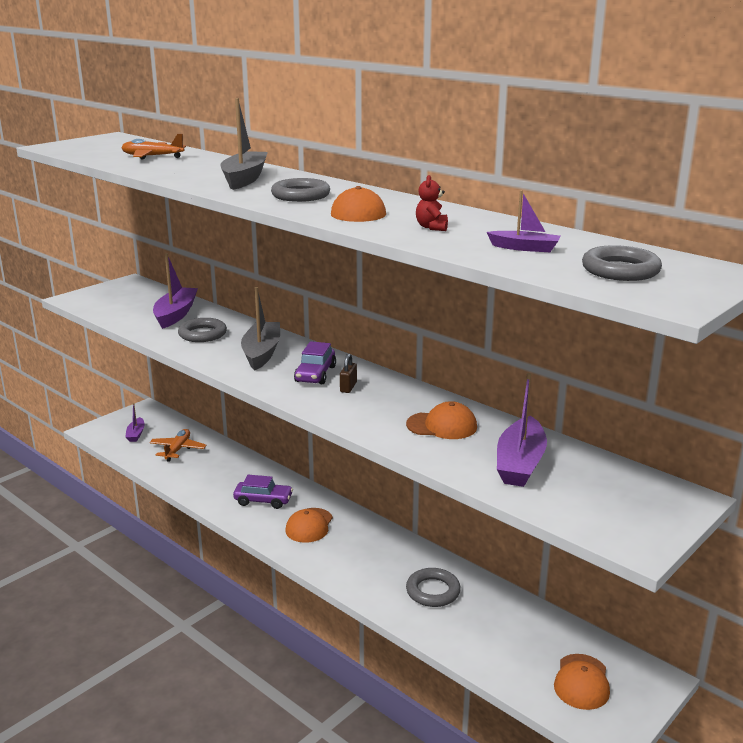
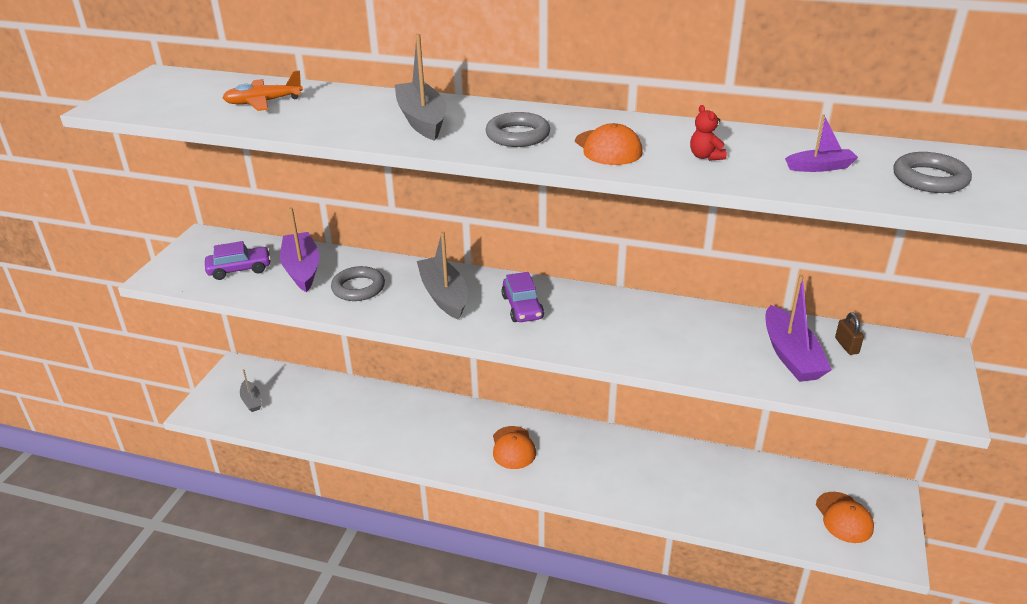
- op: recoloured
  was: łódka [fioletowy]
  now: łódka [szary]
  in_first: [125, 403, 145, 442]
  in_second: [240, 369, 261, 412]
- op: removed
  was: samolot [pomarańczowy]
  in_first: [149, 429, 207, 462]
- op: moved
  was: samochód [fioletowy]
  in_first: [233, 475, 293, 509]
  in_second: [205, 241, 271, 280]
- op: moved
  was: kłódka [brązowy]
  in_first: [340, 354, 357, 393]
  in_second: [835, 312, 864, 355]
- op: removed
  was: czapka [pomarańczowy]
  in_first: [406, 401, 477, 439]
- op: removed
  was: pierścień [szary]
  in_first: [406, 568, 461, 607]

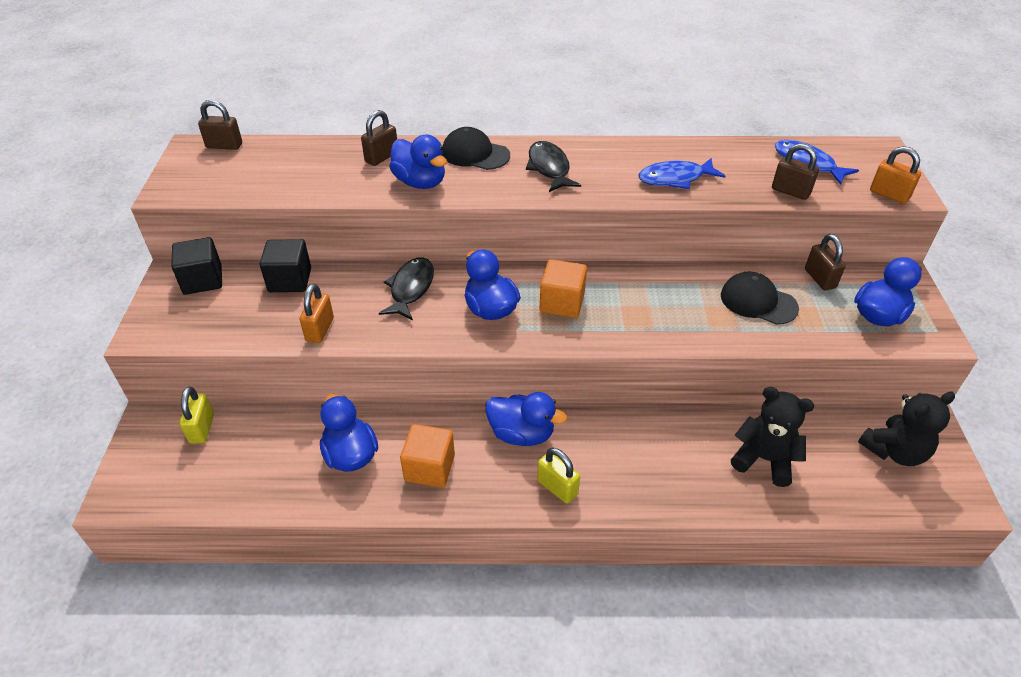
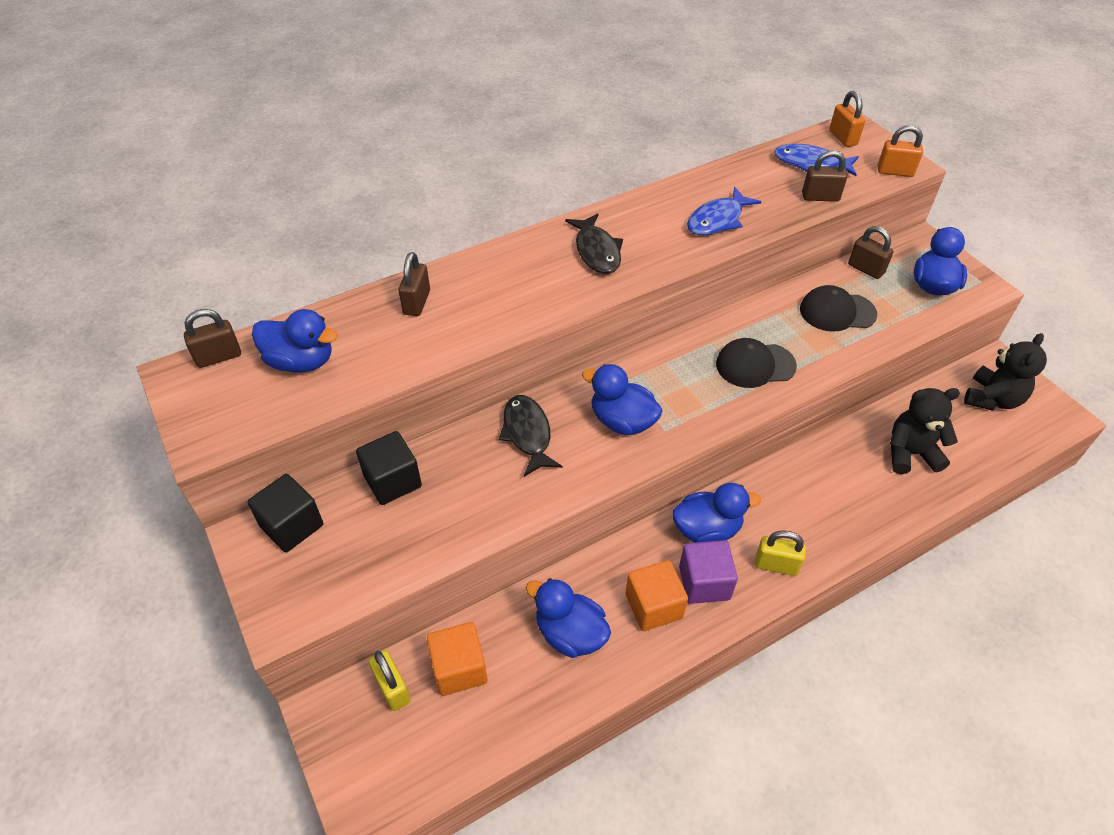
- op: moved
  was: kłódka [pomarańczowy]
  in_first: [299, 283, 334, 343]
  in_second: [829, 91, 865, 147]
- op: moved
  was: kaczka [niebieski]
  in_first: [389, 135, 447, 189]
  in_second: [252, 309, 338, 373]
- op: moved
  was: czapka [czarny]
  in_first: [442, 127, 510, 170]
  in_second: [716, 338, 797, 388]
- op: turned
  was: ryba [czarny]
  in_first: [526, 141, 581, 192]
  in_second: [565, 213, 623, 274]
  clockwise: -150
- op: moved
  was: sześcian [pomarańczowy]
  in_first: [540, 259, 587, 318]
  in_second: [427, 622, 487, 696]
- op: added
  now: sześcian [fioletowy]
  in_second: [679, 540, 738, 604]

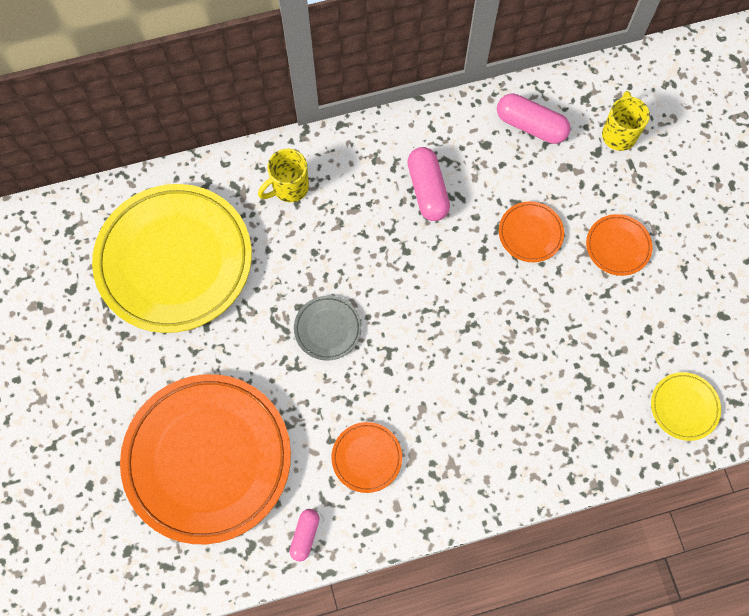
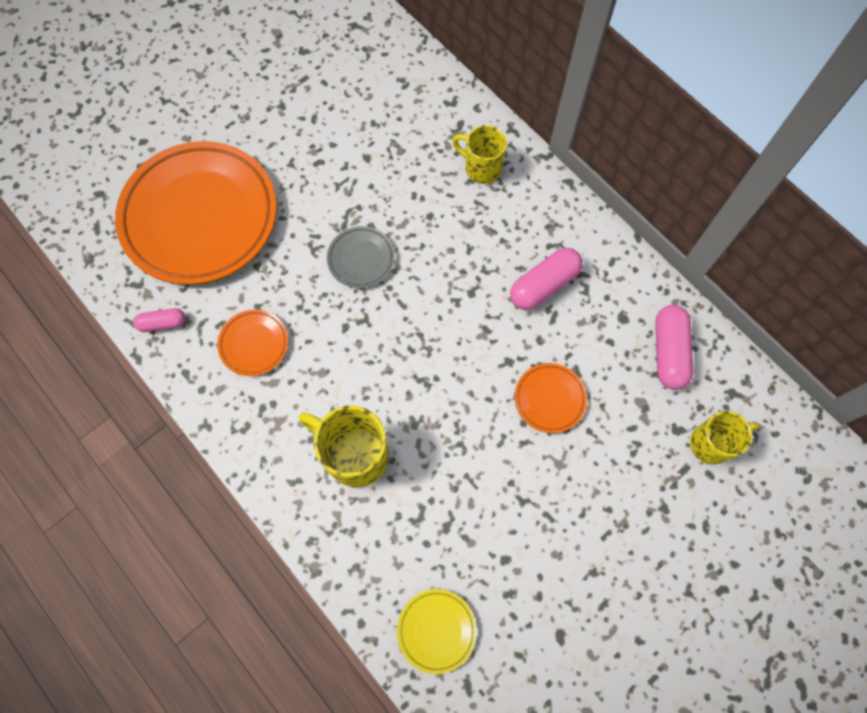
- op: removed
  was: talerz [żółty]
  in_first: [92, 184, 252, 333]
- op: removed
  was: talerz [pomarańczowy]
  in_first: [586, 214, 653, 276]
- op: added
  now: kubek [żółty]
  in_second: [299, 406, 389, 487]

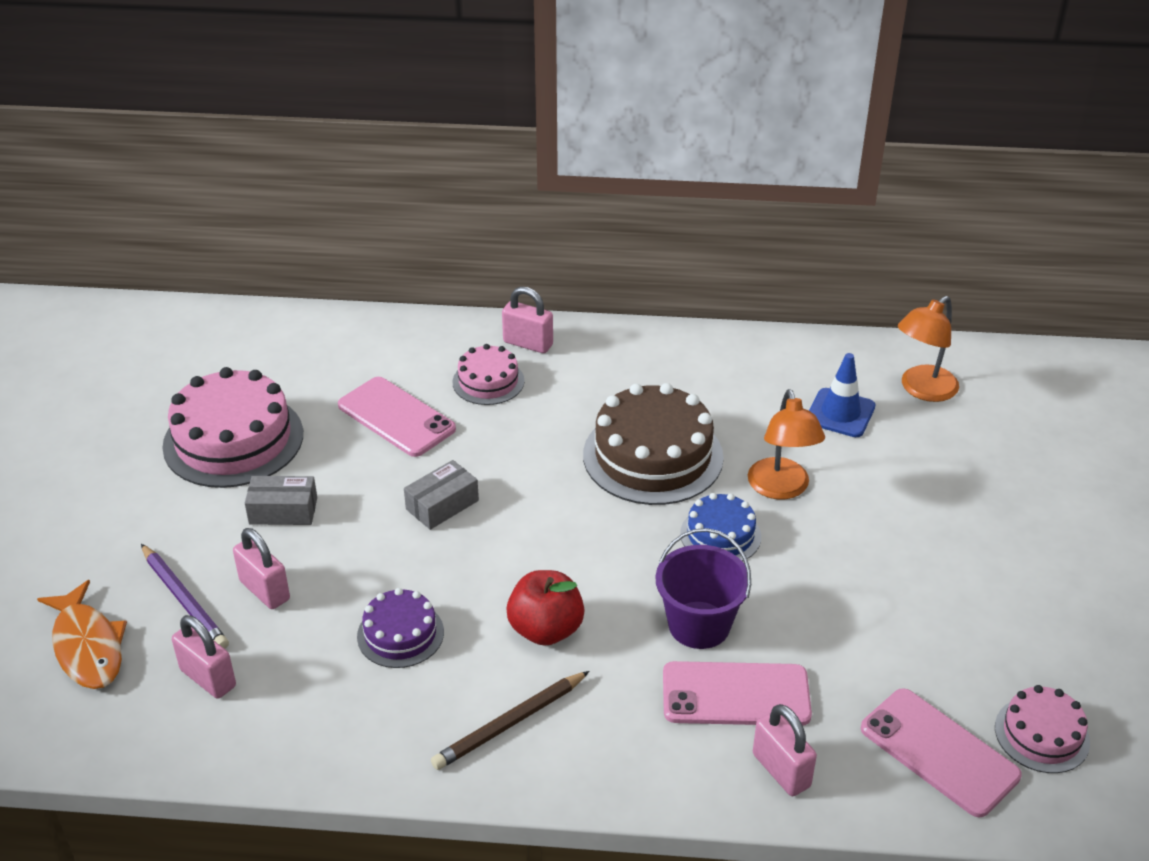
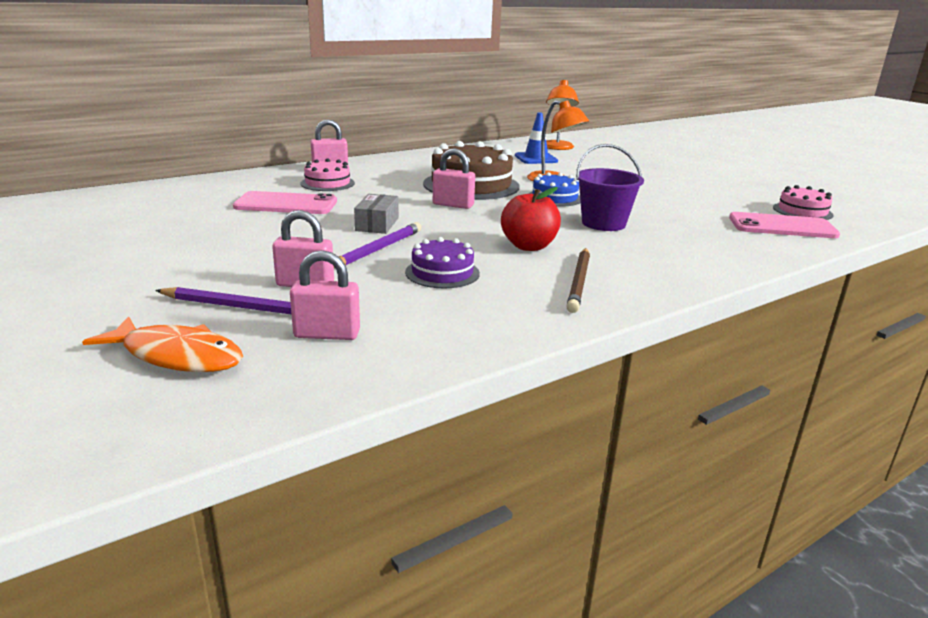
- op: removed
  was: tort [różowy]
  in_first: [162, 367, 303, 488]
- op: removed
  was: pudełko [szary]
  in_first: [245, 476, 317, 525]
- op: removed
  was: telefon [różowy]
  in_first: [663, 661, 812, 726]
- op: moved
  was: kłódka [różowy]
  in_first: [753, 704, 817, 796]
  in_second: [433, 148, 475, 209]
- op: added
  now: ołówek [fioletowy]
  in_second: [334, 222, 422, 268]

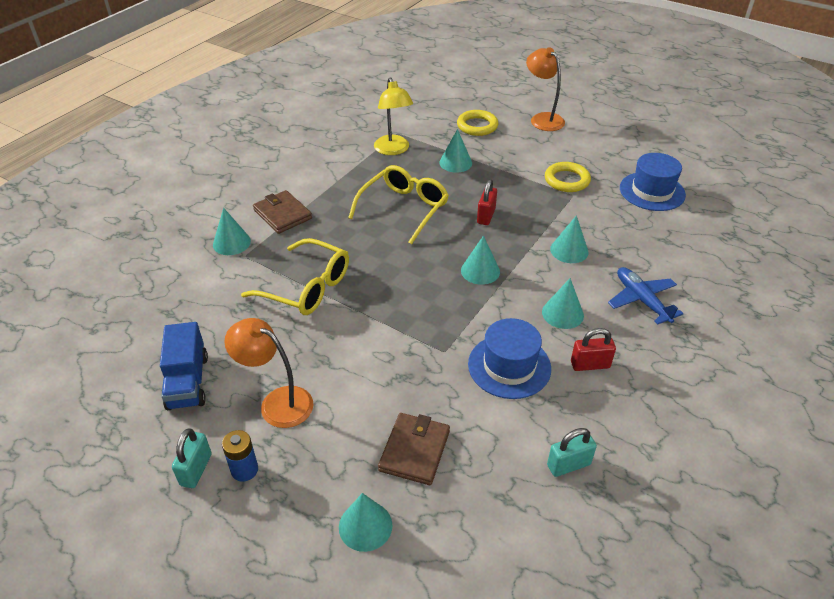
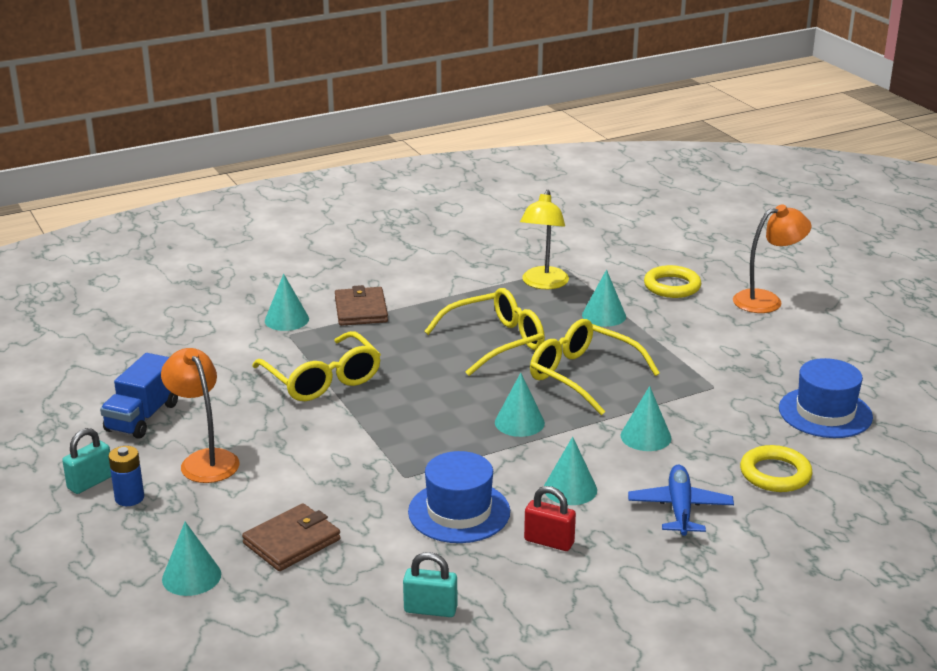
- op: replaced
  was: kłódka [czerwony]
  now: okulary [żółty]
  in_first: [477, 179, 497, 225]
  in_second: [530, 319, 660, 415]
- op: turned
  was: lampka [pomarańczowy]
  in_first: [526, 47, 565, 131]
  in_second: [733, 204, 811, 313]
  clockwise: 75
- op: moved
  was: pierścień [żółty]
  in_first: [545, 162, 591, 192]
  in_second: [740, 445, 813, 492]

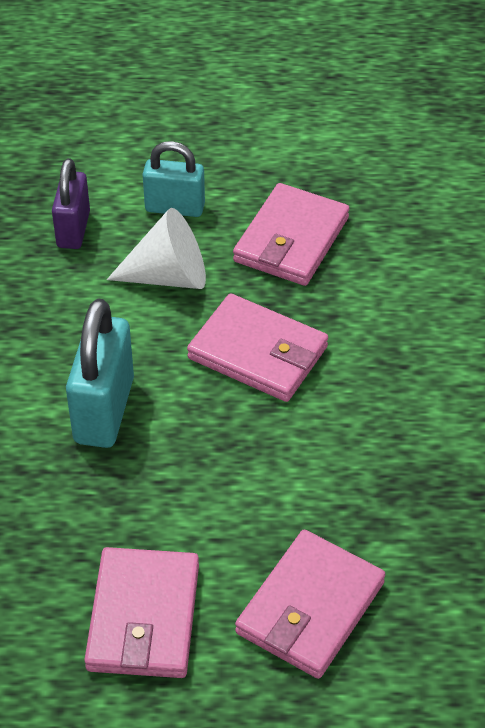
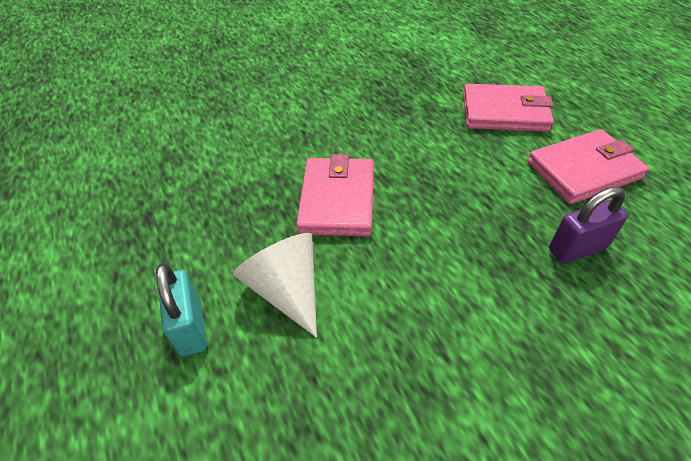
- op: moved
  was: kłódka [fioletowy]
  in_first: [52, 158, 90, 249]
  in_second: [549, 186, 628, 264]
- op: removed
  was: kłódka [turkusowy]
  in_first: [66, 299, 134, 448]
- op: removed
  was: portfel [różowy]
  in_first: [233, 183, 350, 286]

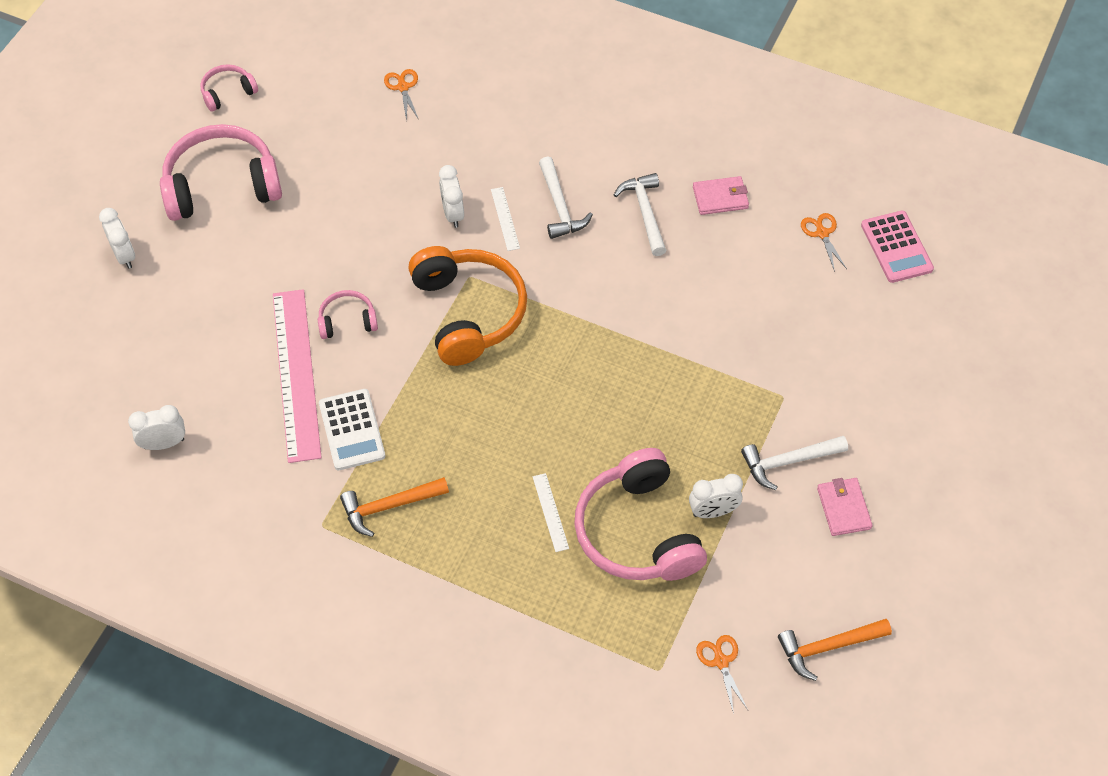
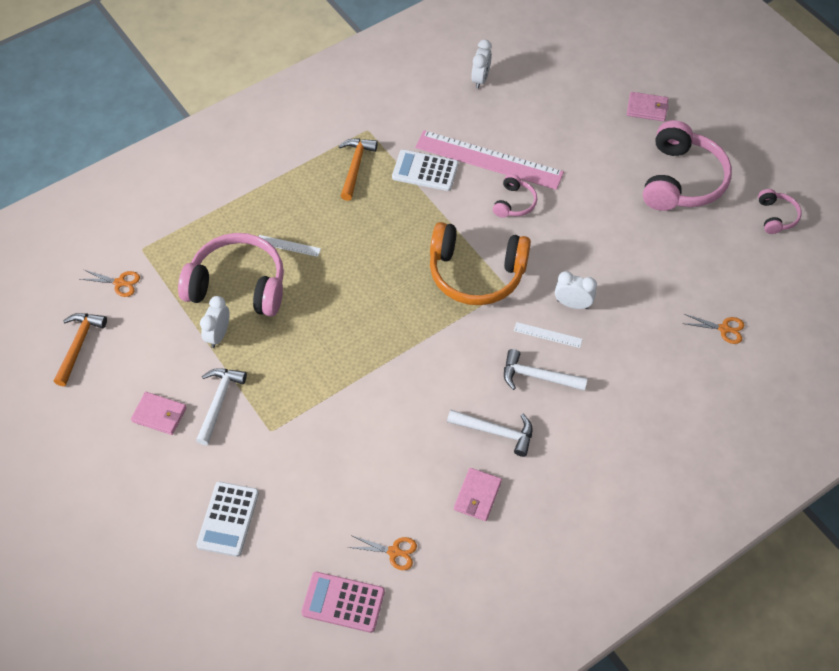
- op: replaced
  was: budzik [biały]
  now: portfel [różowy]
  in_first: [99, 208, 135, 269]
  in_second: [627, 92, 669, 122]
- op: added
  now: kalkulator [biały]
  in_second: [196, 482, 259, 557]

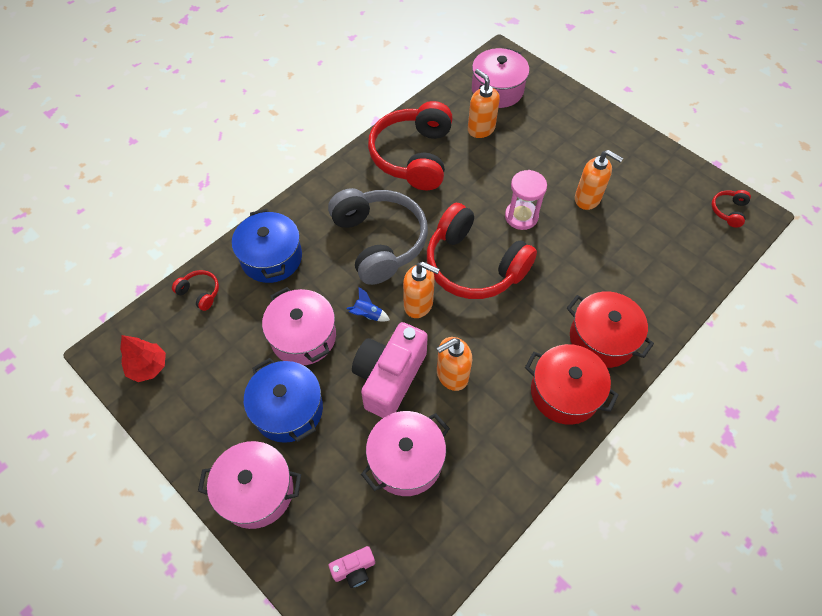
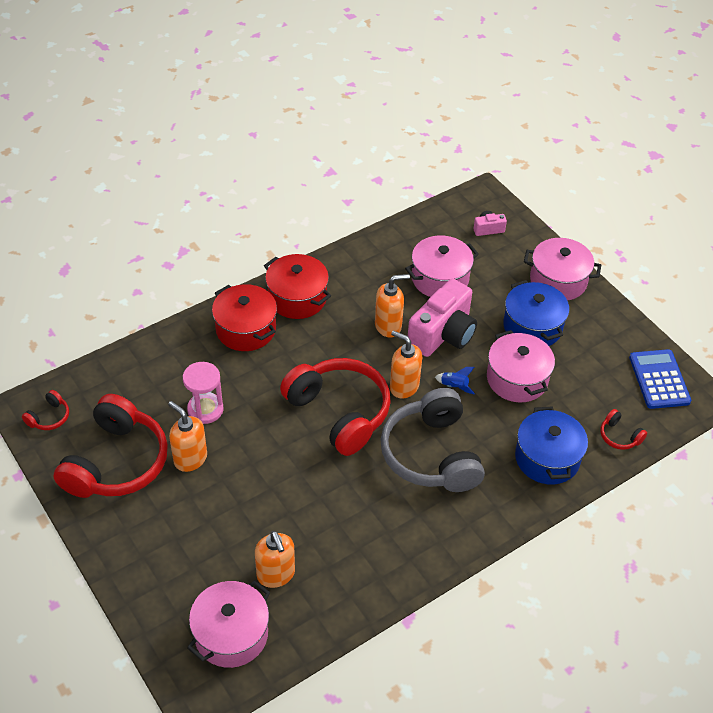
- op: replaced
  was: drzewko [czerwony]
  now: kalkulator [niebieski]
  in_first: [120, 335, 166, 382]
  in_second: [629, 349, 692, 409]
- op: moved
  was: słuchawki [czerwony]
  in_first: [368, 101, 453, 190]
  in_second: [53, 394, 168, 498]
- op: moved
  was: klepsydra [różowy]
  in_first: [505, 170, 547, 230]
  in_second: [183, 362, 224, 424]

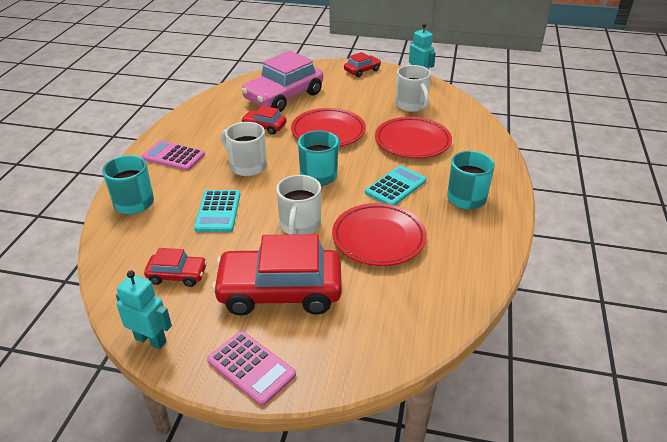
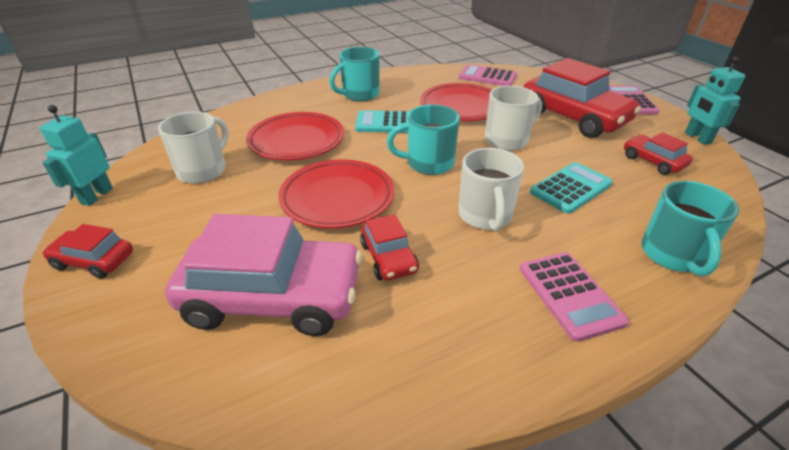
- op: added
  now: kalkulator [różowy]
  in_second: [459, 65, 517, 86]

